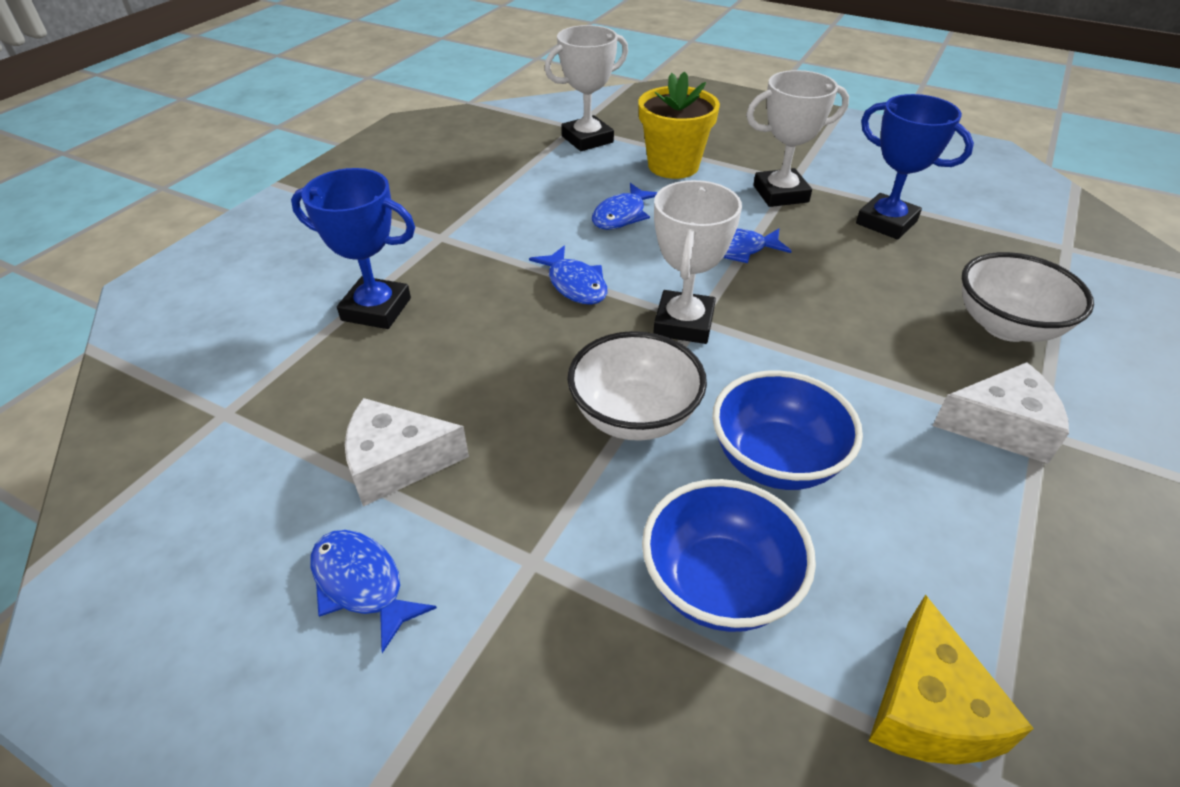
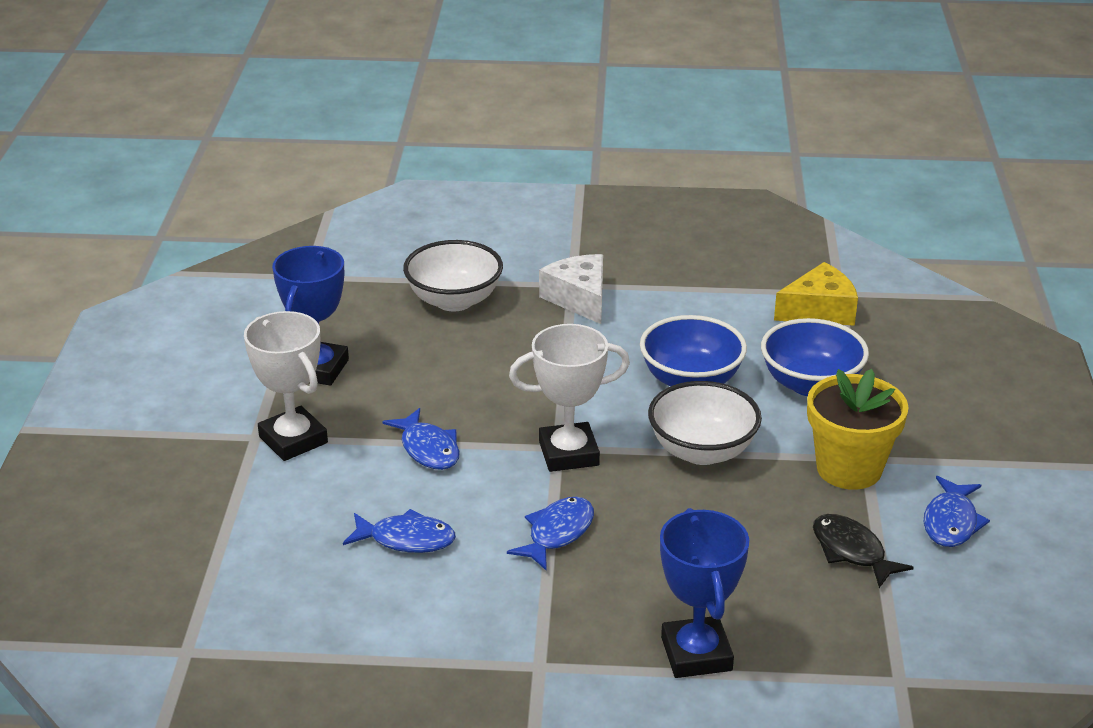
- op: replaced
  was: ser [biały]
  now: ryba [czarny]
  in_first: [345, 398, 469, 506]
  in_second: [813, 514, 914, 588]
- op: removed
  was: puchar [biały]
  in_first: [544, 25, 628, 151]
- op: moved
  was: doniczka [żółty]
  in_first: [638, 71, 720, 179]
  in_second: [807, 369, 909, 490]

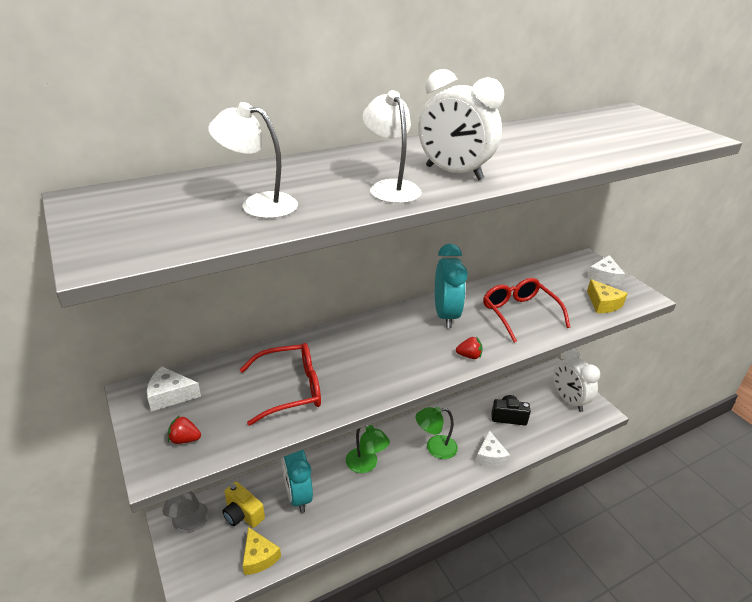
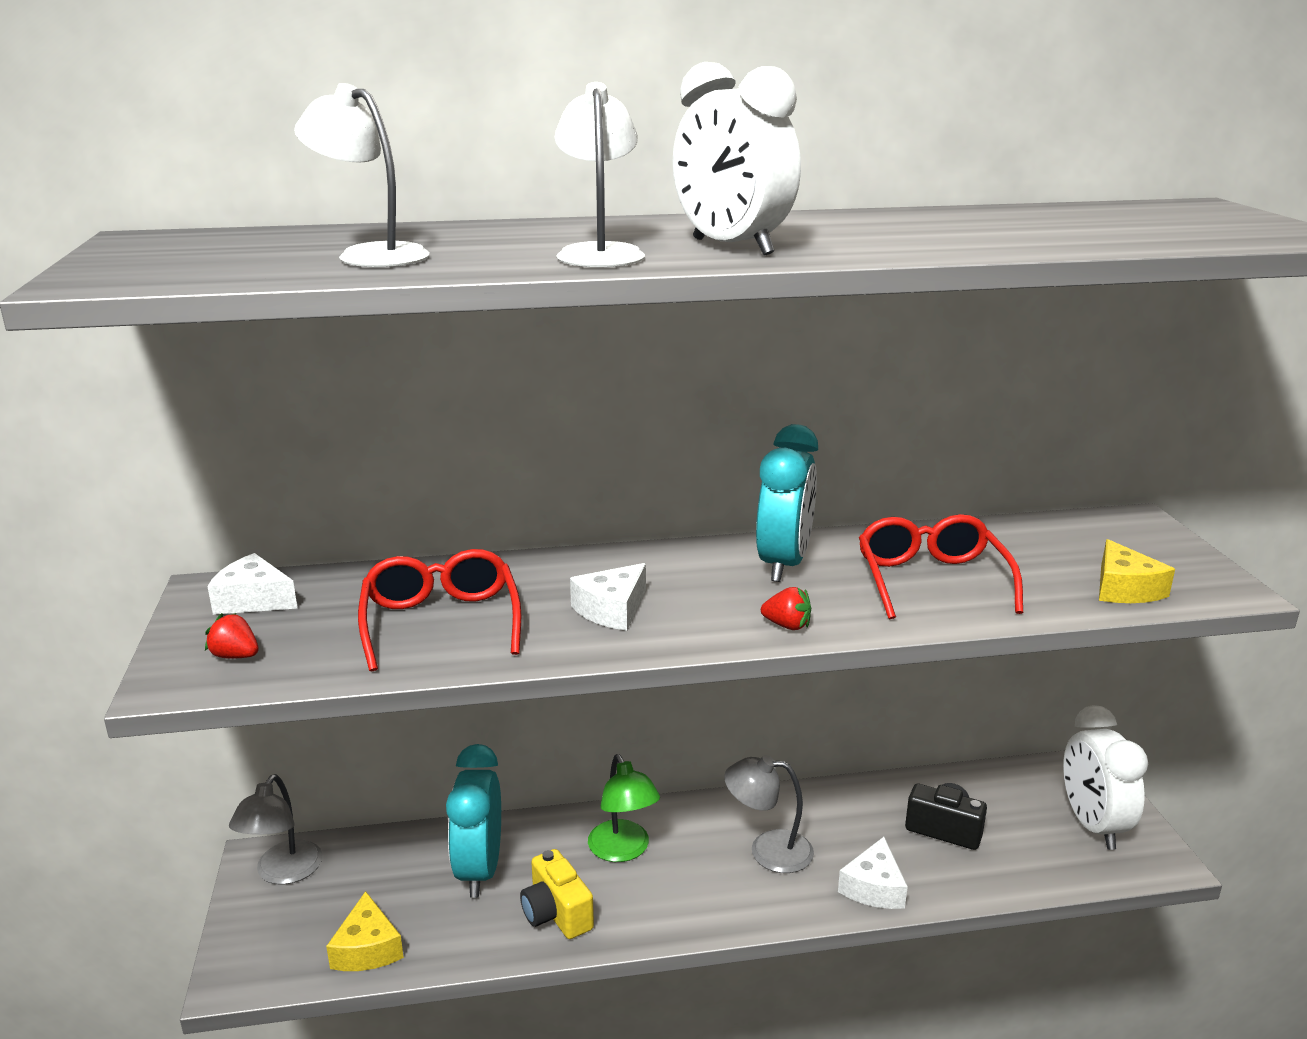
- op: moved
  was: aparat fotograficzny [żółty]
  in_first: [222, 482, 265, 528]
  in_second: [520, 849, 594, 939]
- op: turned
  was: okulary [czerwony]
  in_first: [240, 343, 321, 426]
  in_second: [358, 549, 521, 672]
  clockwise: -105
- op: recoloured
  was: lampka [zielony]
  now: lampka [szary]
  in_first: [416, 406, 458, 459]
  in_second: [724, 755, 814, 873]
- op: moved
  was: ser [biały]
  in_first: [587, 255, 625, 286]
  in_second: [570, 563, 646, 631]

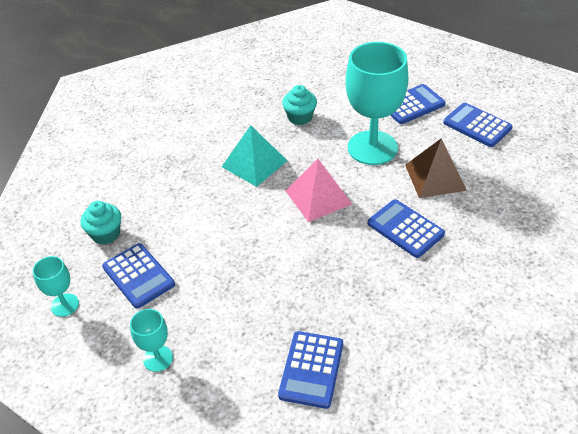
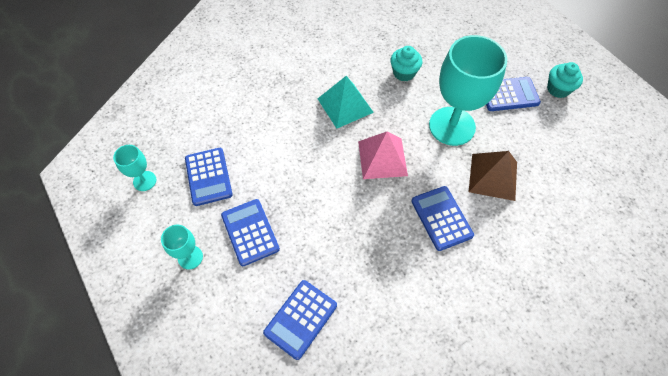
- op: moved
  was: muffinka [turkusowy]
  in_first: [81, 201, 121, 245]
  in_second: [547, 62, 583, 98]
- op: moved
  was: kalkulator [niebieski]
  in_first: [443, 103, 513, 147]
  in_second: [221, 199, 280, 266]

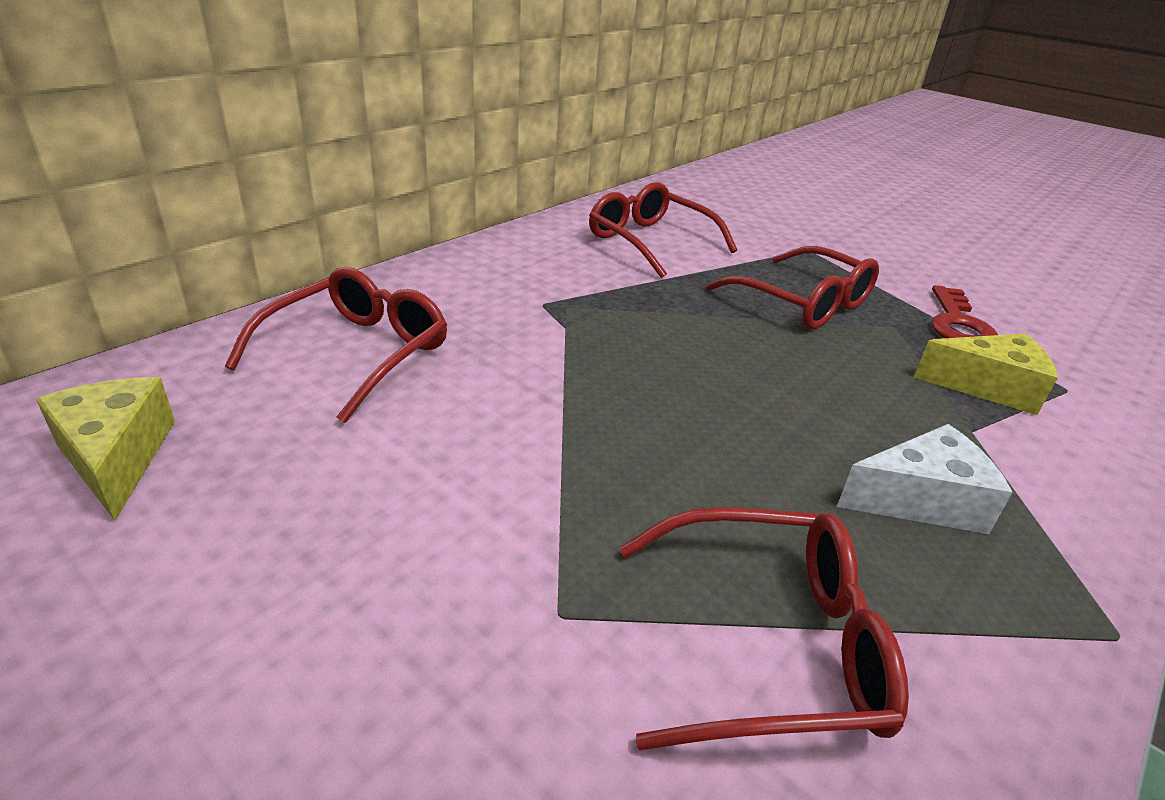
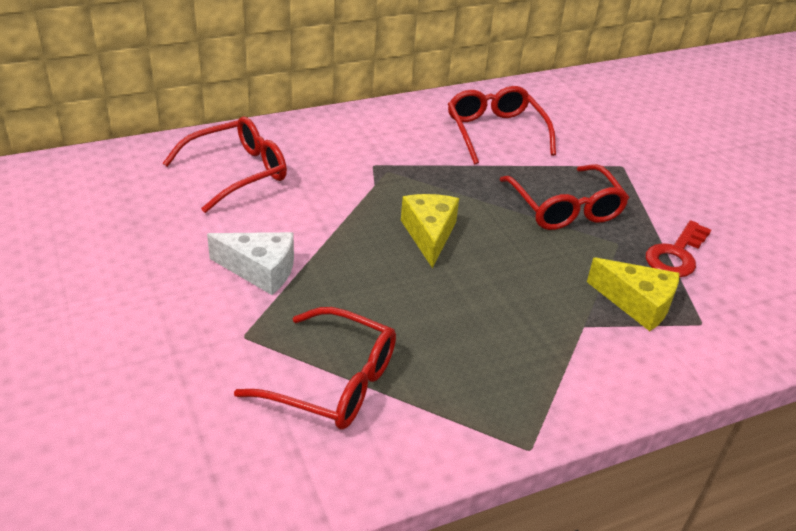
- op: moved
  was: ser [żółty]
  in_first: [36, 377, 175, 521]
  in_second: [401, 194, 459, 268]
- op: moved
  was: ser [biały]
  in_first: [837, 424, 1013, 534]
  in_second: [207, 232, 294, 295]

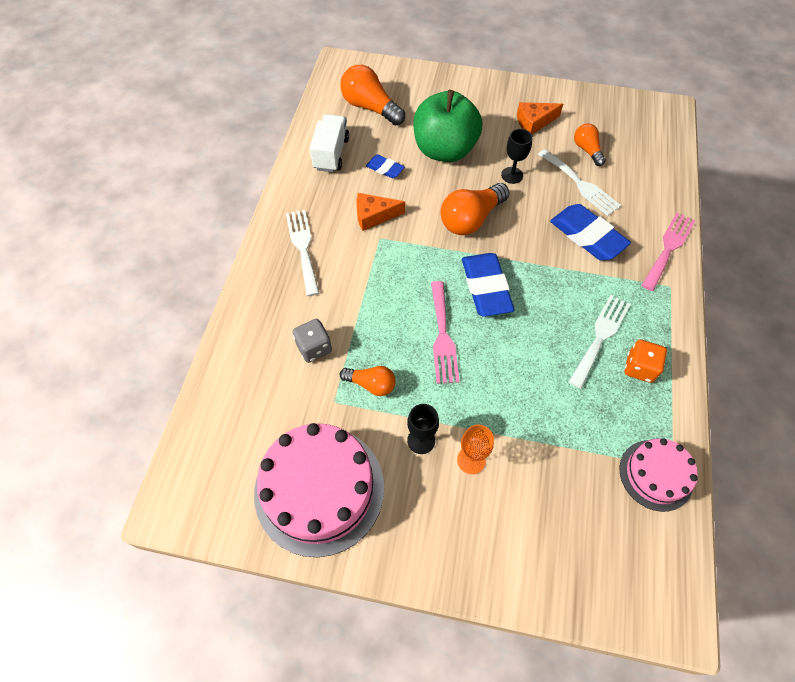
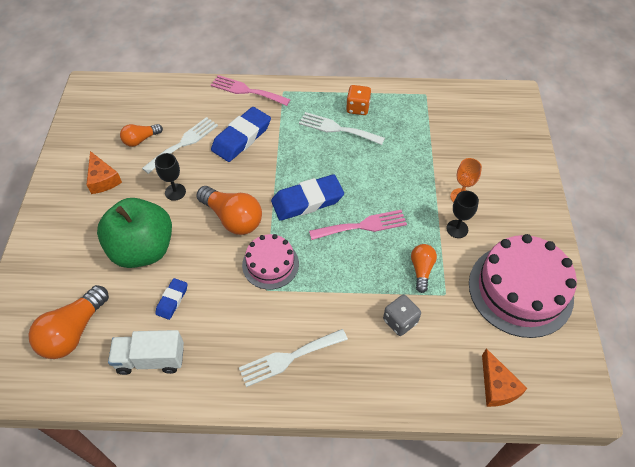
- op: moved
  was: ser [pomarańczowy]
  in_first: [356, 193, 405, 231]
  in_second: [482, 348, 528, 407]
- op: moved
  was: tort [różowy]
  in_first: [620, 438, 698, 512]
  in_second: [242, 234, 299, 290]

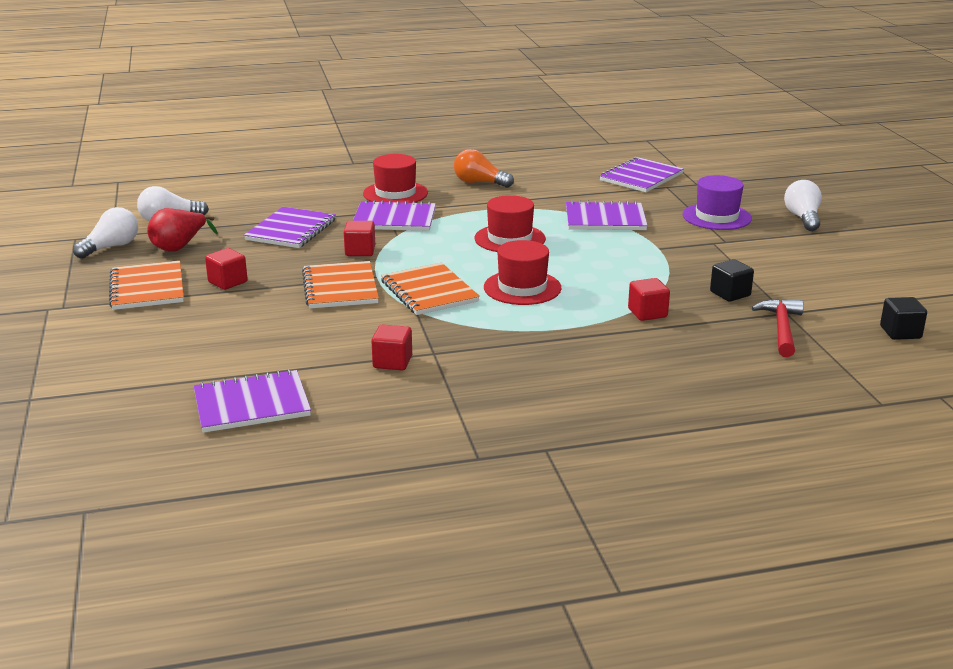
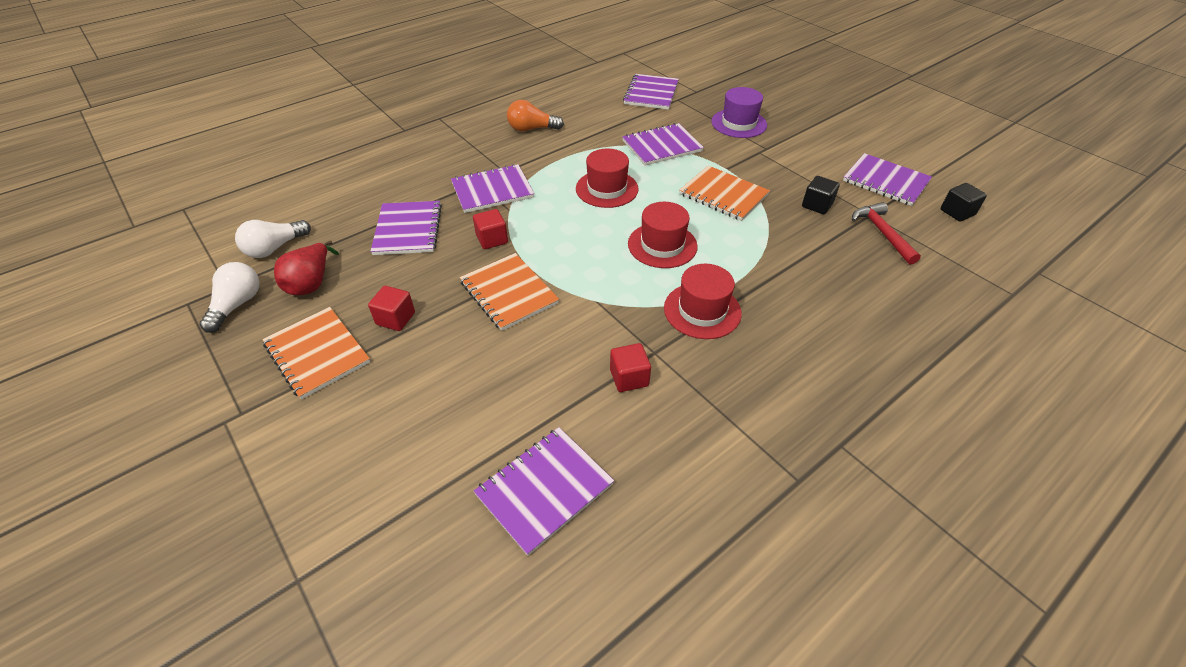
- op: moved
  was: kapelusz [czerwony]
  in_first: [363, 154, 428, 203]
  in_second: [664, 264, 742, 339]
- op: moved
  was: zeszyt [pomarańczowy]
  in_first: [381, 263, 480, 315]
  in_second: [679, 166, 770, 221]
- op: removed
  was: sześcian [czerwony]
  in_first: [628, 278, 670, 321]
- op: removed
  was: żarówka [biały]
  in_first: [784, 180, 822, 231]
- op: added
  now: zeszyt [fioletowy]
  in_second: [843, 153, 932, 206]

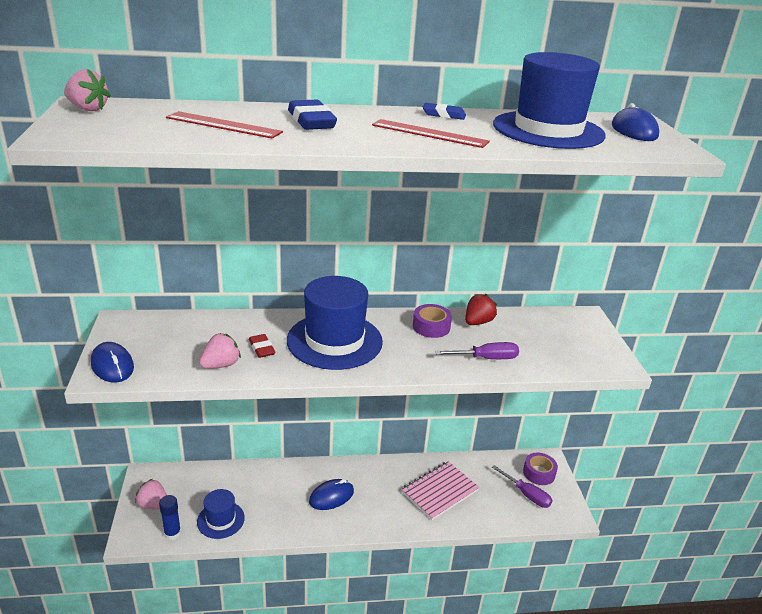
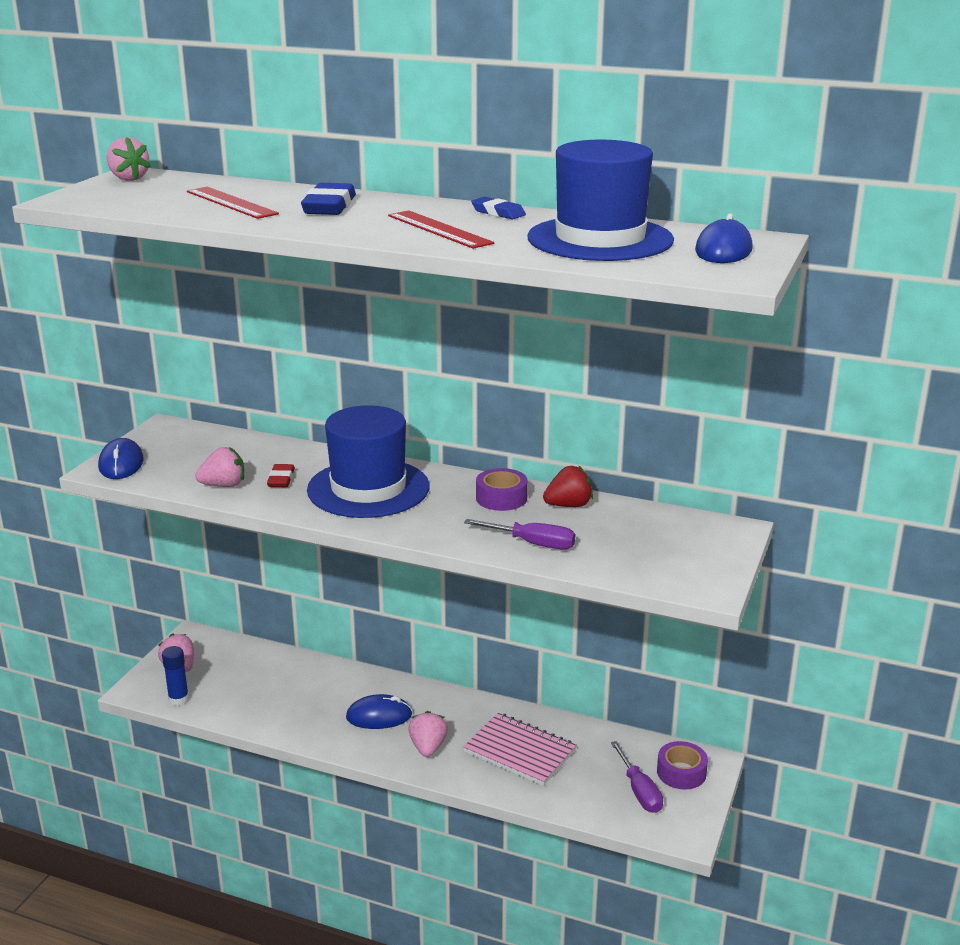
- op: removed
  was: kapelusz [niebieski]
  in_first: [197, 489, 245, 539]
- op: turned
  was: zeszyt [różowy]
  in_first: [401, 461, 479, 520]
  in_second: [463, 713, 577, 786]
  clockwise: 45
- op: added
  now: truskawka [różowy]
  in_second: [408, 711, 448, 757]

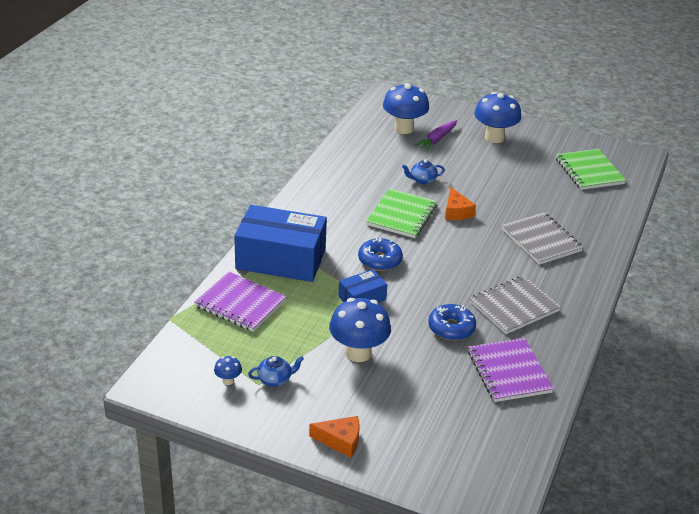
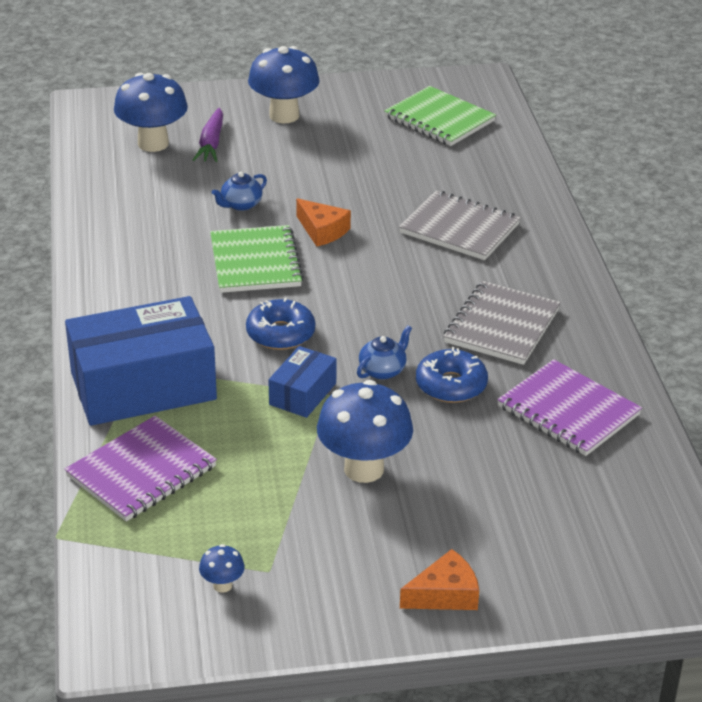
- op: turned
  was: zeszyt [fioletowy]
  in_first: [194, 272, 287, 332]
  in_second: [64, 416, 217, 522]
  clockwise: -45
- op: moved
  was: imbryk [niebieski]
  in_first: [248, 356, 304, 387]
  in_second: [357, 325, 412, 380]

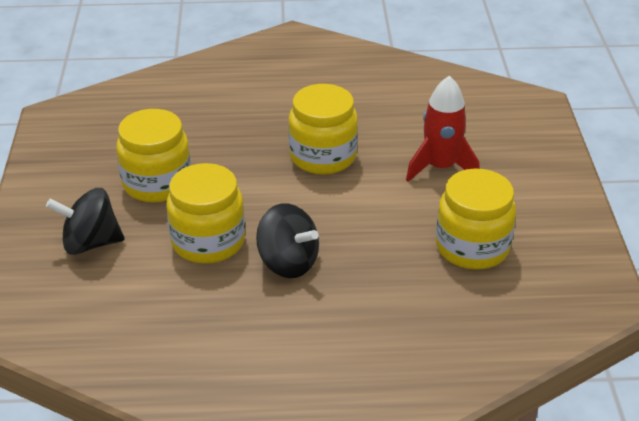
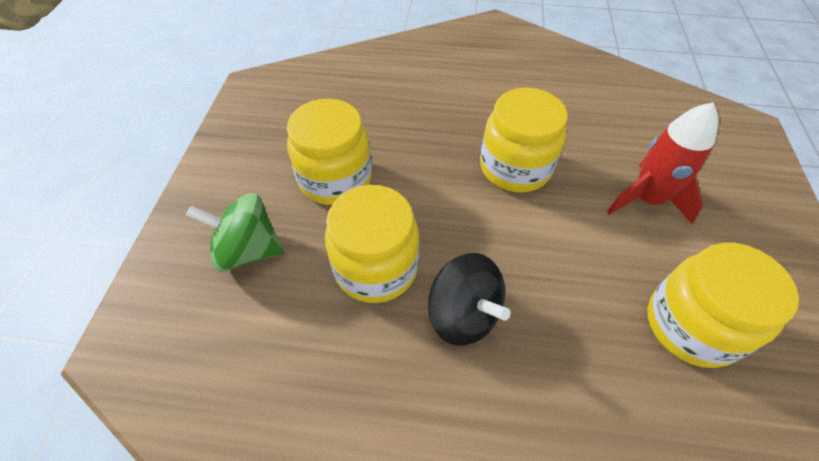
- op: recoloured
  was: bączek [czarny]
  now: bączek [zielony]
  in_first: [46, 188, 125, 255]
  in_second: [186, 193, 284, 272]

